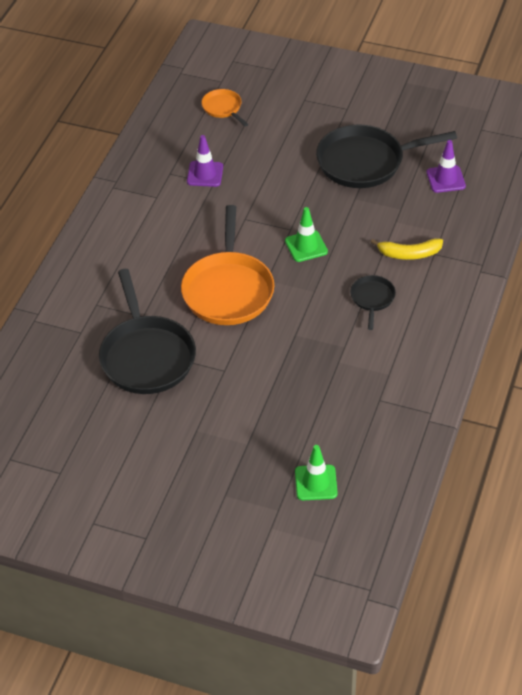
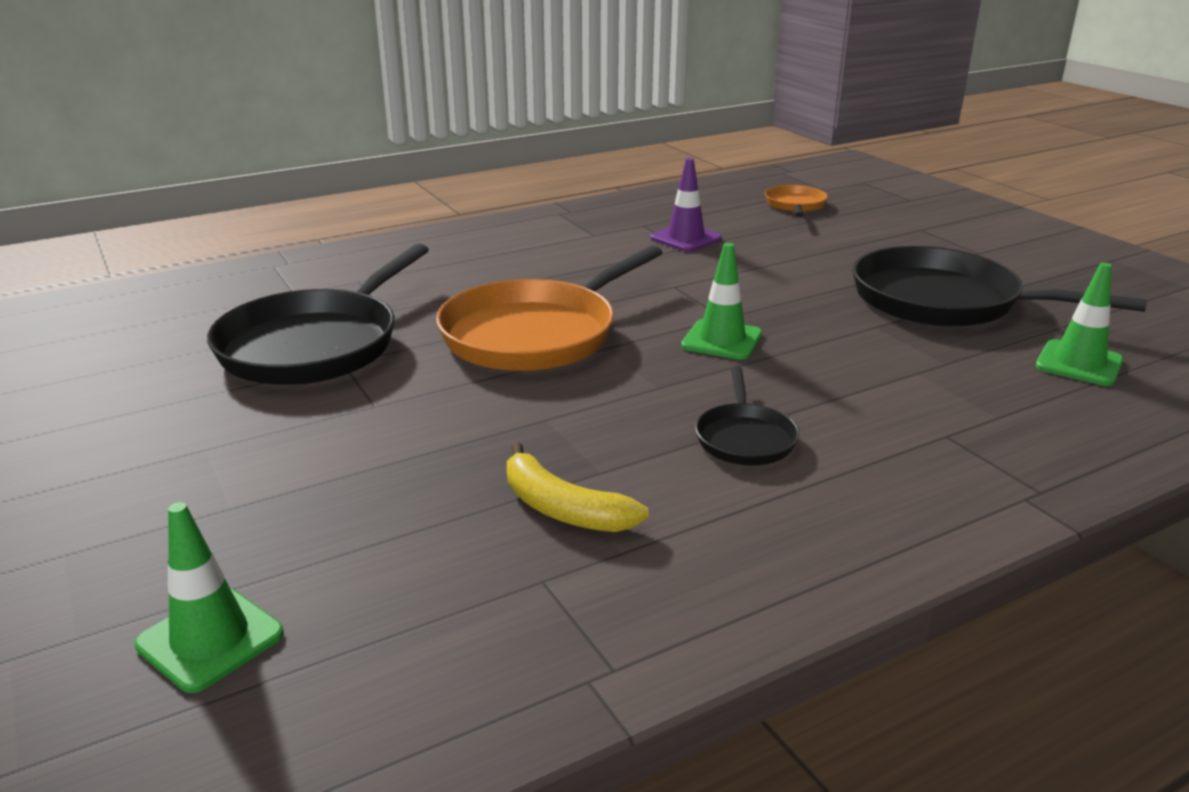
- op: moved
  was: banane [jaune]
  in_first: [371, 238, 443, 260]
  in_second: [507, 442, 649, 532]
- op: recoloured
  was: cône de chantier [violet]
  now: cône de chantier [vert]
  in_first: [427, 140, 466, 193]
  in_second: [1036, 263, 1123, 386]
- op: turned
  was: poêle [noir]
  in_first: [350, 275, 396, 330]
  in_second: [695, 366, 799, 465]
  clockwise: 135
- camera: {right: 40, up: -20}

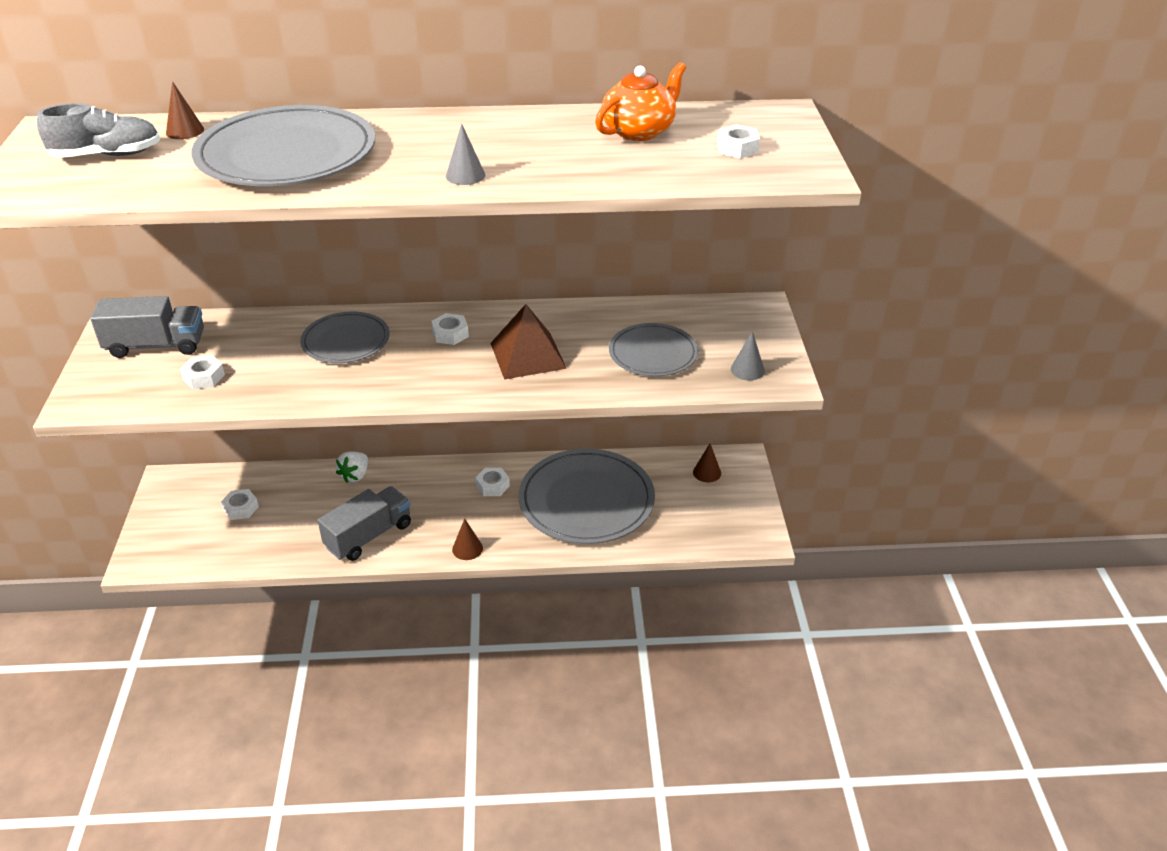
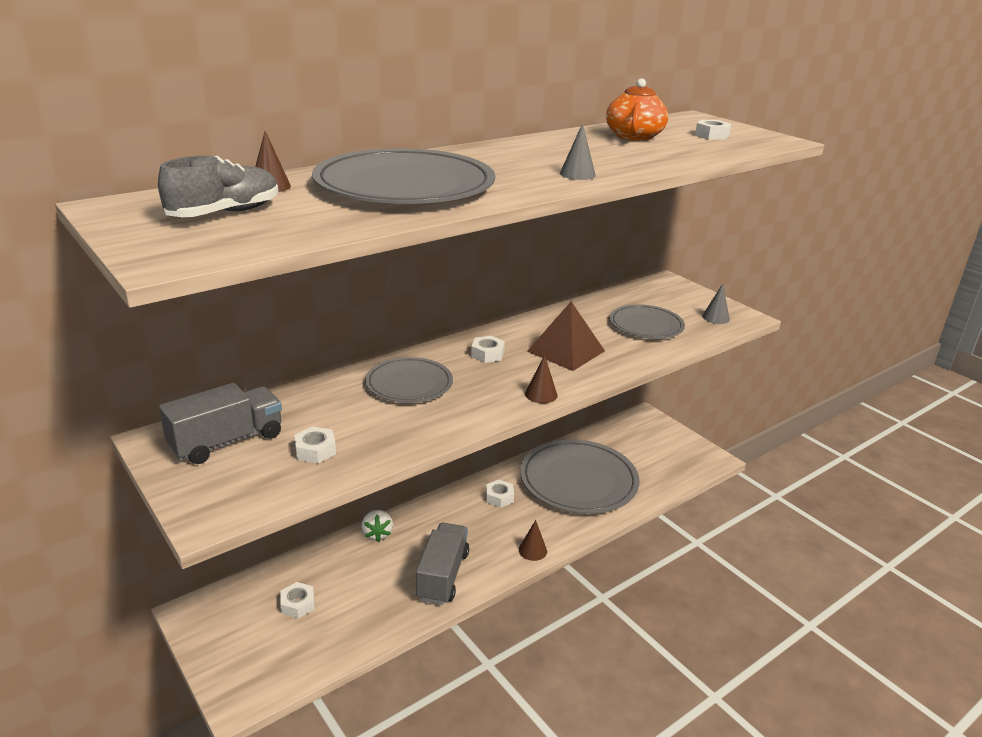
- op: moved
  was: cône [marron]
  in_first: [693, 444, 721, 482]
  in_second: [525, 355, 558, 404]
- camera: {right: -35, up: -10}

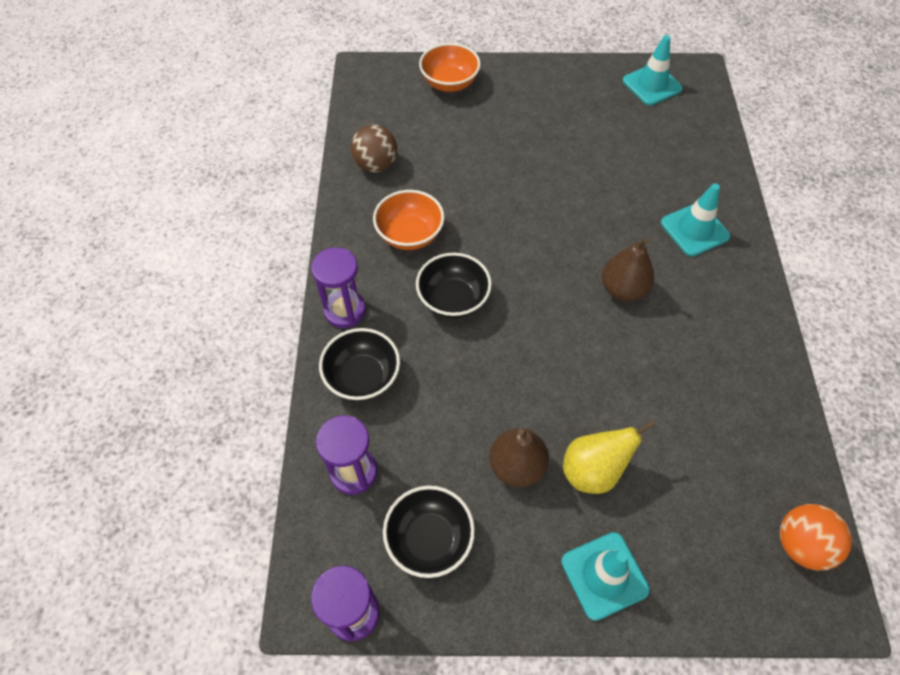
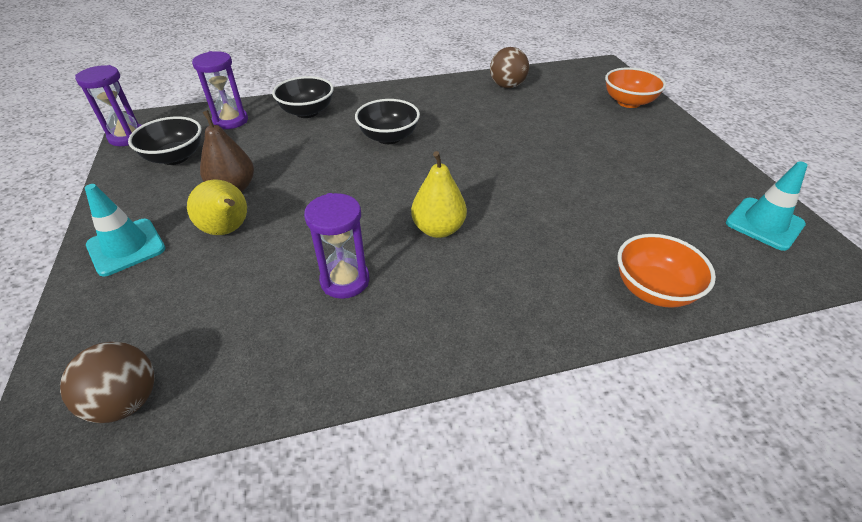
- op: removed
  was: cône de chantier [turquoise]
  in_first: [661, 183, 731, 257]
- op: moved
  was: sablier [violet]
  in_first: [311, 247, 366, 328]
  in_second: [304, 193, 369, 299]
- op: moved
  was: bol [orange]
  in_first: [373, 190, 444, 250]
  in_second: [617, 234, 716, 308]
- op: recoloured
  was: poire [marron]
  now: poire [jaune]
  in_first: [602, 238, 654, 301]
  in_second: [411, 151, 467, 238]
- op: recoloured
  was: balle [orange]
  now: balle [marron]
  in_first: [780, 504, 852, 571]
  in_second: [60, 342, 155, 423]
- camera: {right: 75, up: -15}

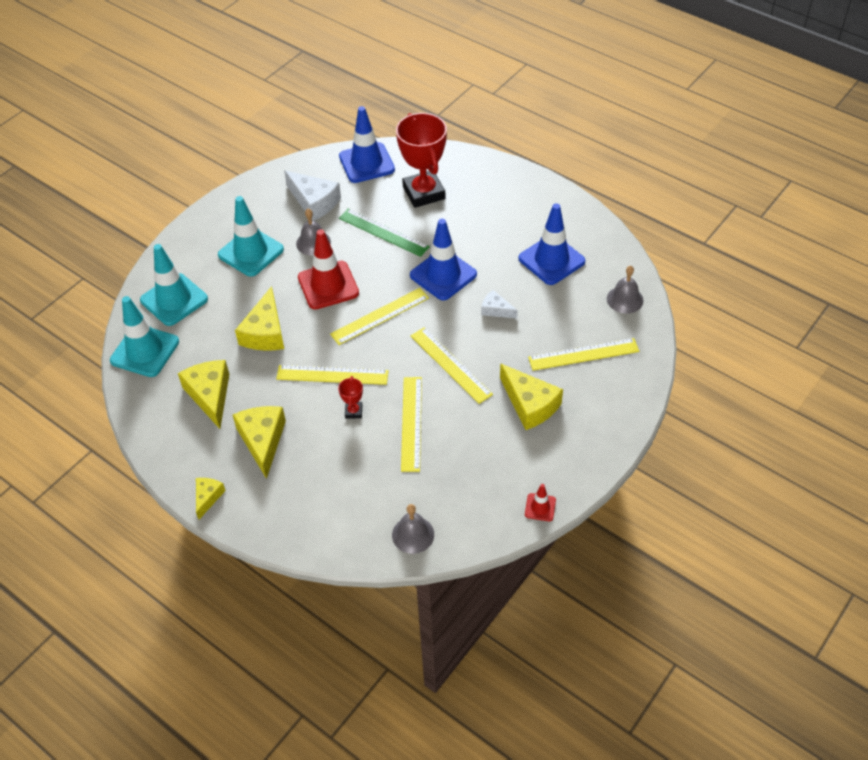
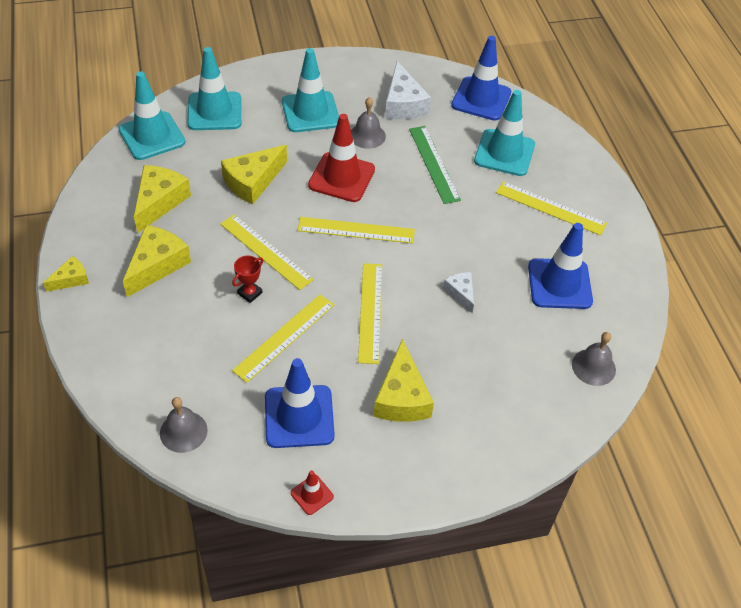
- op: moved
  was: cône de chantier [bleu]
  in_first: [410, 219, 477, 300]
  in_second: [265, 358, 335, 448]
- op: moved
  was: règle [jaune]
  in_first: [528, 338, 639, 371]
  in_second: [496, 181, 607, 235]
- op: replaced
  was: trophée [rouge]
  now: cône de chantier [turquoise]
  in_first: [396, 113, 447, 208]
  in_second: [474, 90, 535, 176]
- camera: {right: 35, up: 0}

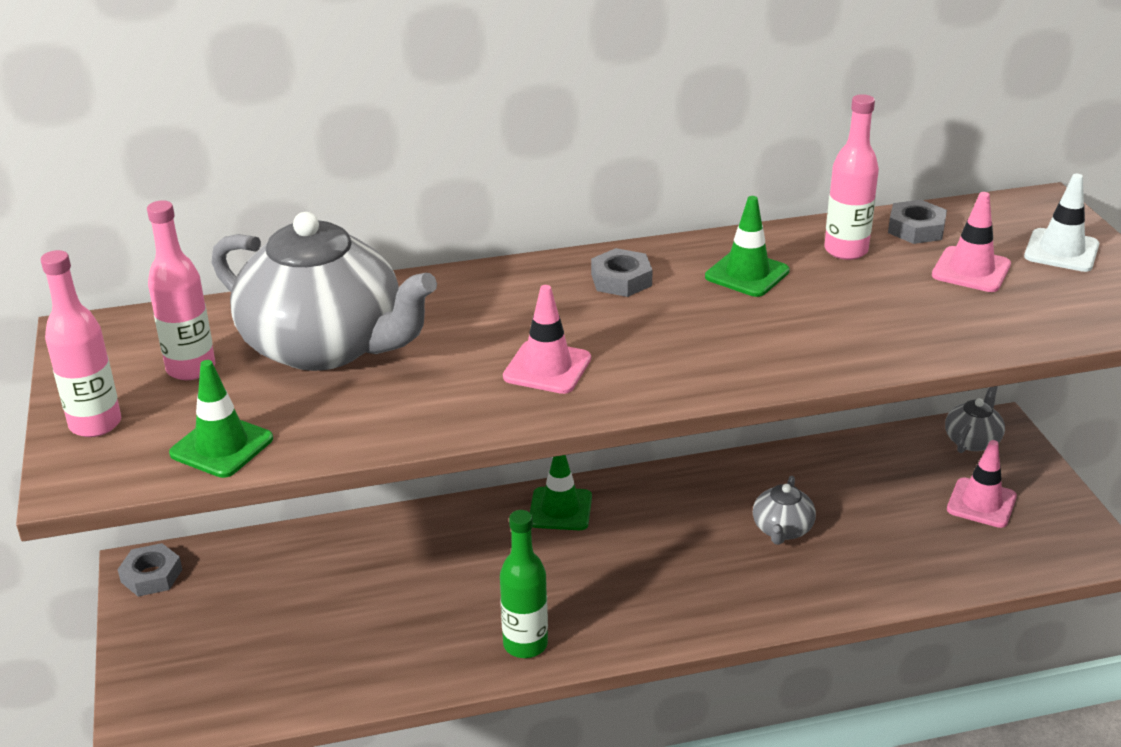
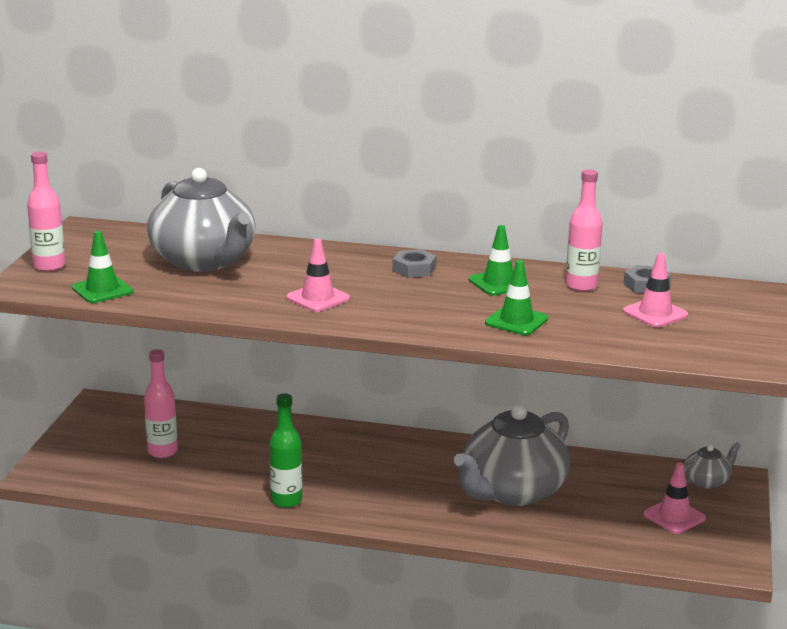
- op: removed
  was: écrou [gris]
  in_first: [117, 543, 182, 597]
- op: removed
  was: cône de chantier [blanc]
  in_first: [1024, 174, 1099, 272]
- op: moved
  was: bouteille [rose]
  in_first: [147, 200, 216, 380]
  in_second: [144, 349, 178, 458]
- op: moved
  was: cône de chantier [vert]
  in_first: [530, 455, 592, 530]
  in_second: [485, 260, 548, 335]
- op: resized
  was: théière [gris]
  in_first: [753, 476, 816, 545]
  in_second: [454, 404, 570, 506]
  ratio: 2.25
- camera: {right: 25, up: -10}

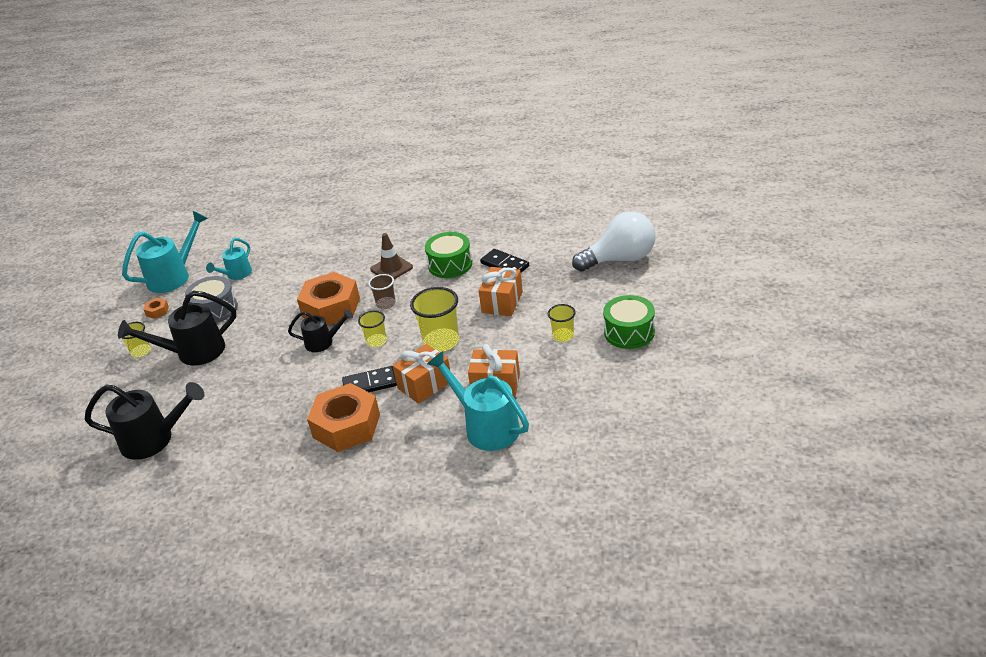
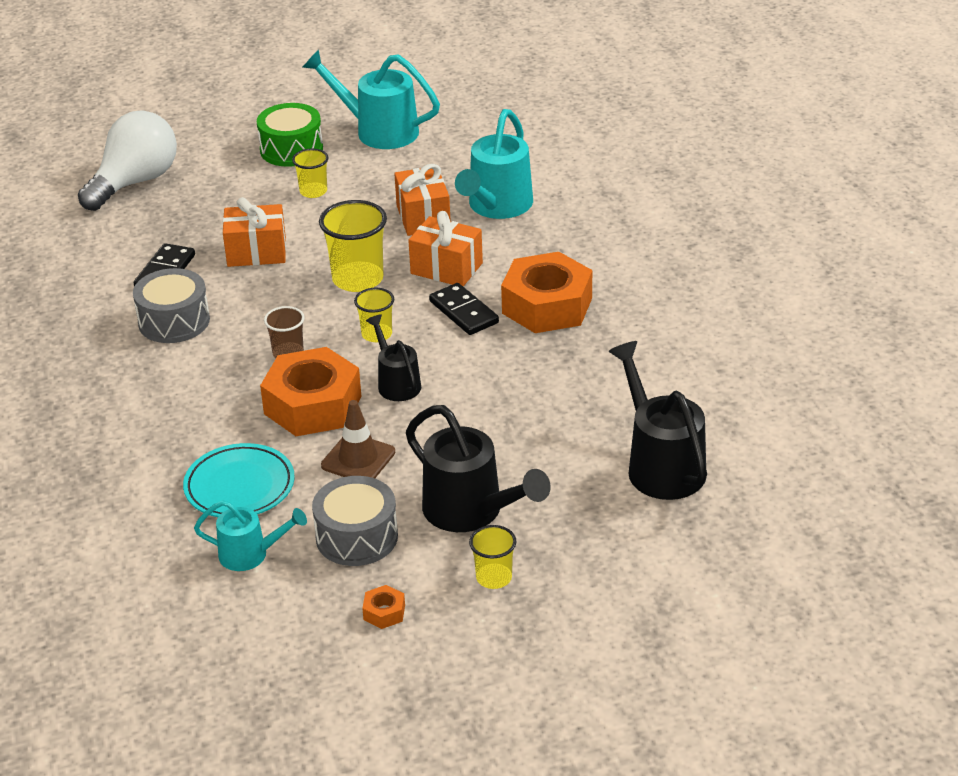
- op: added
  now: assiette [turquoise]
  in_second: [183, 443, 295, 517]
- op: moved
  was: arrosoir [turquoise]
  in_first: [122, 211, 208, 293]
  in_second: [303, 49, 440, 149]
- op: moved
  was: cône de chantier [marron]
  in_first: [370, 233, 413, 279]
  in_second: [321, 400, 395, 478]
- op: recoloured
  was: tambour [vert]
  now: tambour [gris]
  in_first: [425, 232, 472, 278]
  in_second: [133, 268, 210, 343]
- op: turned
  was: ampoule [blanc]
  in_first: [572, 211, 656, 272]
  in_second: [78, 111, 177, 211]
  clockwise: 75
- camera: {right: -115, up: 0}

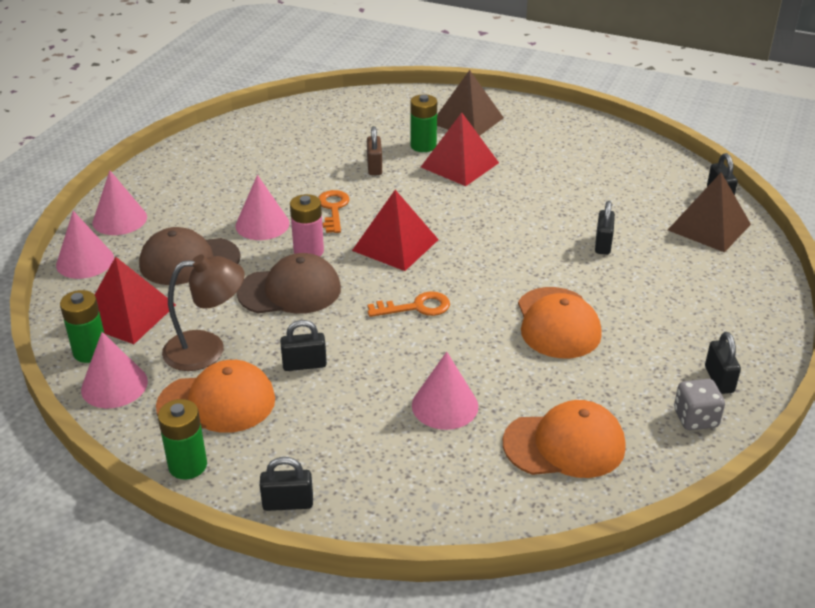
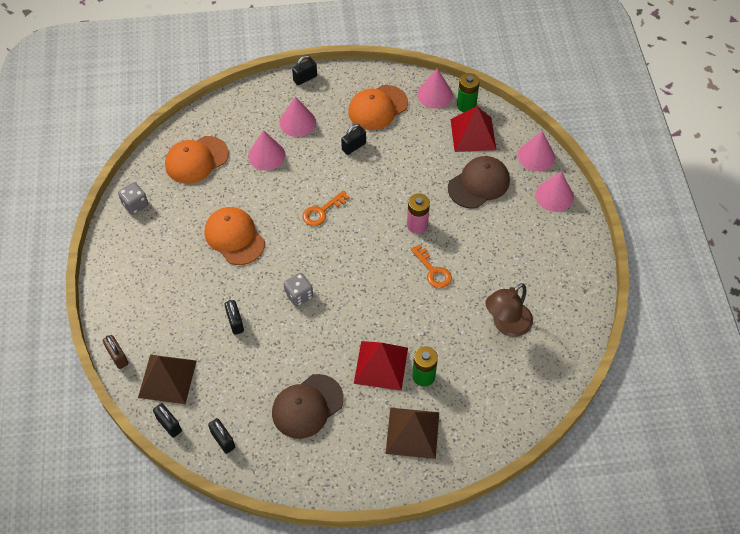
- op: removed
  was: pile [vert]
  in_first: [158, 399, 207, 479]
- op: removed
  was: pyramide [rouge]
  in_first: [352, 190, 439, 271]
- op: added
  now: dé [gris]
  in_second: [284, 273, 313, 307]
- op: moved
  was: lampe [marron]
  in_first: [162, 255, 244, 371]
  in_second: [485, 283, 533, 337]
- op: moved
  was: cône [rose]
  in_first: [235, 175, 290, 240]
  in_second: [280, 96, 316, 137]
- op: moved
  was: casquette [marron]
  in_first: [237, 253, 341, 314]
  in_second: [272, 374, 344, 439]
- op: moved
  was: cadenas [marron]
  in_first: [367, 126, 382, 175]
  in_second: [103, 335, 128, 369]
- op: moved
  was: cadenas [noir]
  in_first: [705, 332, 741, 394]
  in_second: [208, 418, 235, 454]
- camera: {right: 150, up: 20}

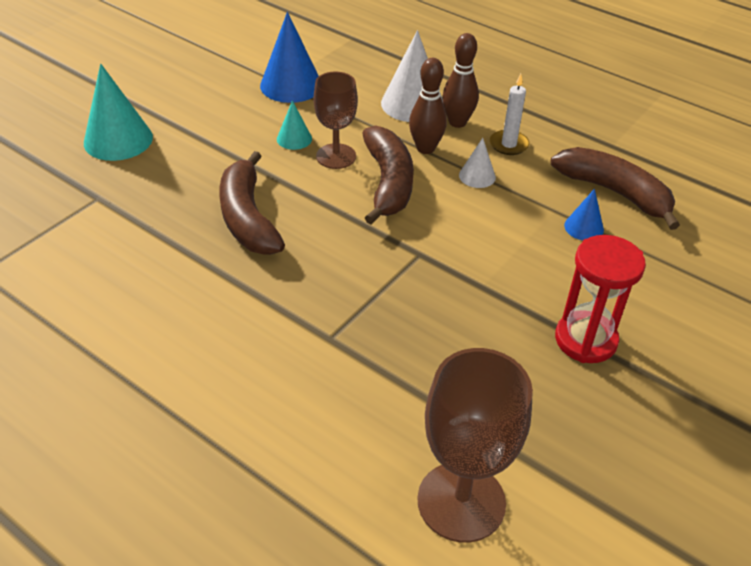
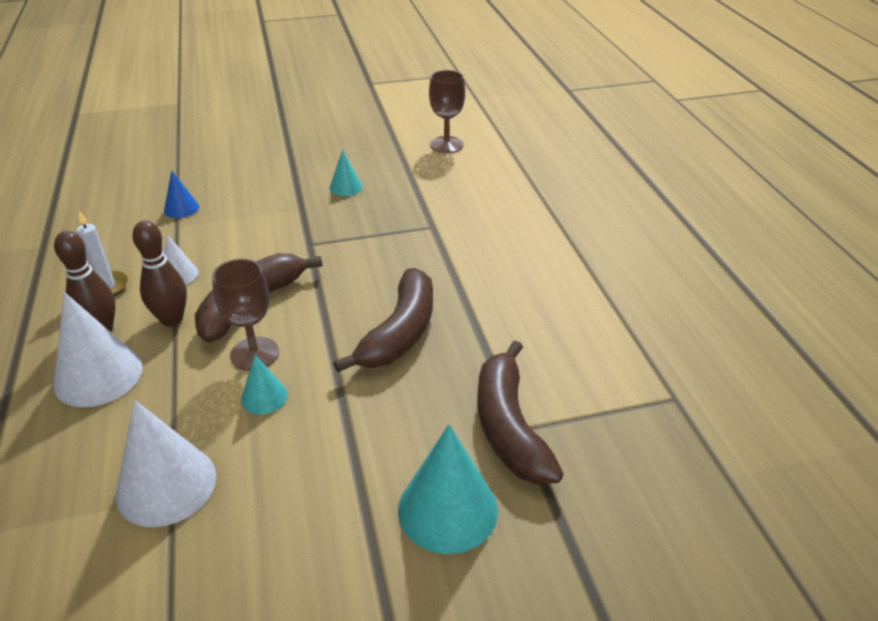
- op: removed
  was: sablier [rouge]
  in_first: [555, 235, 646, 363]
- op: added
  now: cône [turquoise]
  in_second: [330, 150, 362, 196]
- op: moved
  was: banane [marron]
  in_first: [551, 147, 680, 230]
  in_second: [477, 341, 564, 485]
- op: recoloured
  was: cône [bleu]
  now: cône [blanc]
  in_first: [260, 12, 319, 103]
  in_second: [116, 400, 216, 527]
- op: resized
  was: verre à pied [marron]
  in_first: [417, 348, 533, 543]
  in_second: [429, 70, 465, 153]
  ratio: 0.66
- camera: {right: -140, up: -5}

